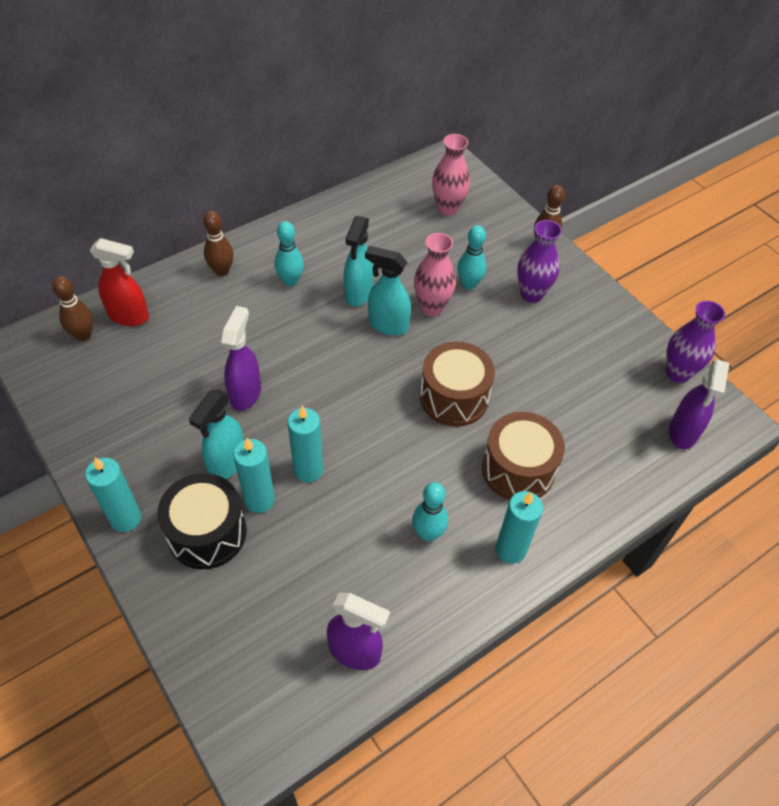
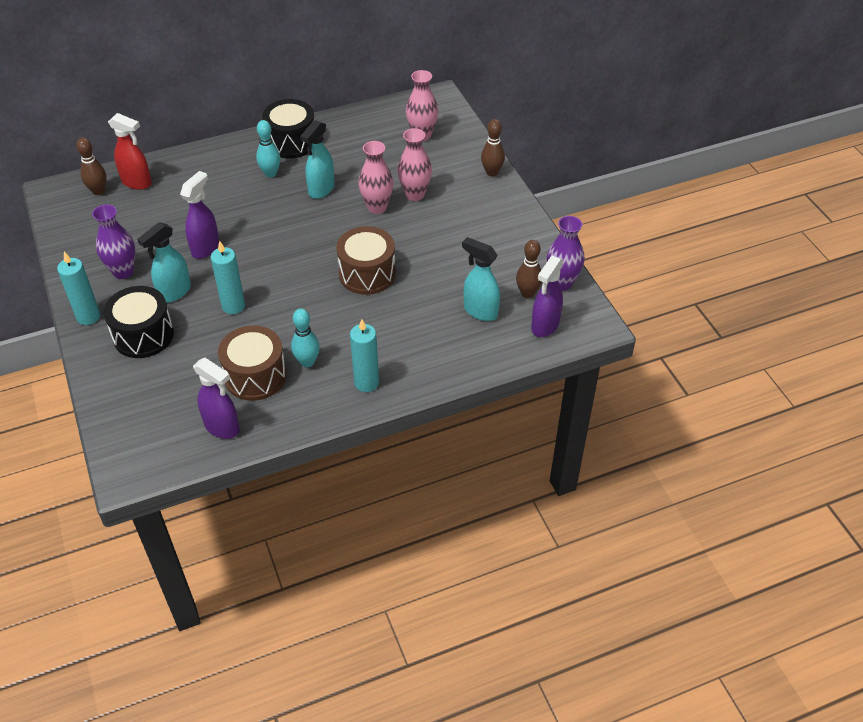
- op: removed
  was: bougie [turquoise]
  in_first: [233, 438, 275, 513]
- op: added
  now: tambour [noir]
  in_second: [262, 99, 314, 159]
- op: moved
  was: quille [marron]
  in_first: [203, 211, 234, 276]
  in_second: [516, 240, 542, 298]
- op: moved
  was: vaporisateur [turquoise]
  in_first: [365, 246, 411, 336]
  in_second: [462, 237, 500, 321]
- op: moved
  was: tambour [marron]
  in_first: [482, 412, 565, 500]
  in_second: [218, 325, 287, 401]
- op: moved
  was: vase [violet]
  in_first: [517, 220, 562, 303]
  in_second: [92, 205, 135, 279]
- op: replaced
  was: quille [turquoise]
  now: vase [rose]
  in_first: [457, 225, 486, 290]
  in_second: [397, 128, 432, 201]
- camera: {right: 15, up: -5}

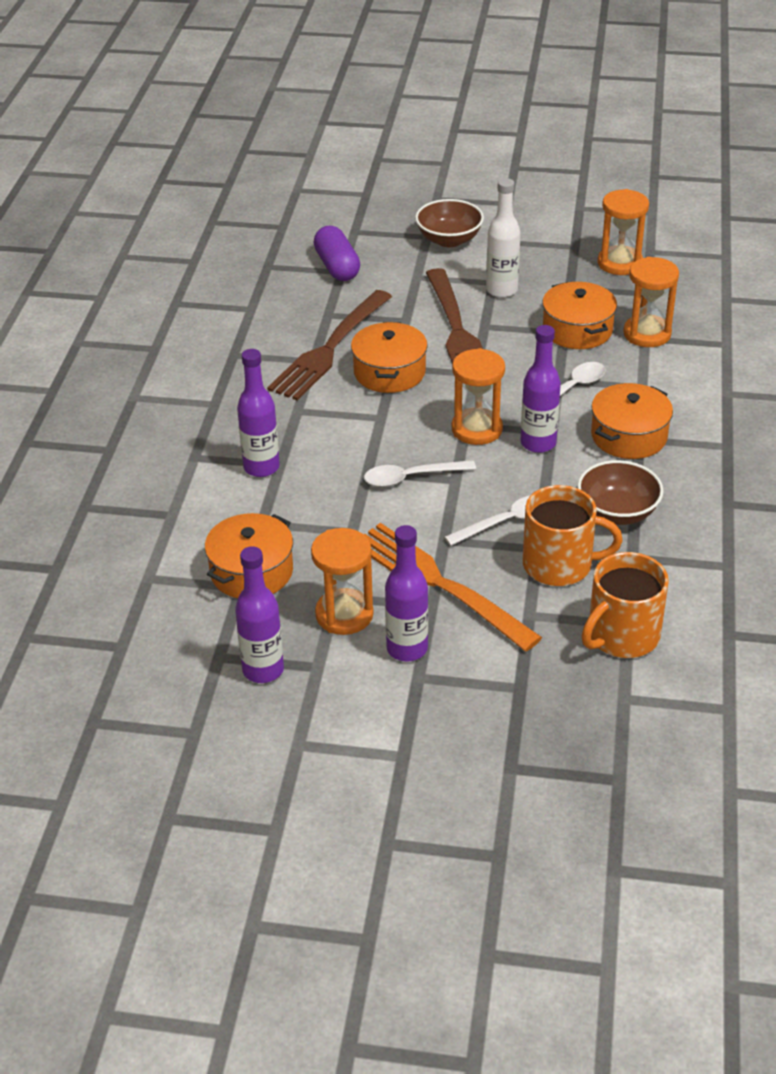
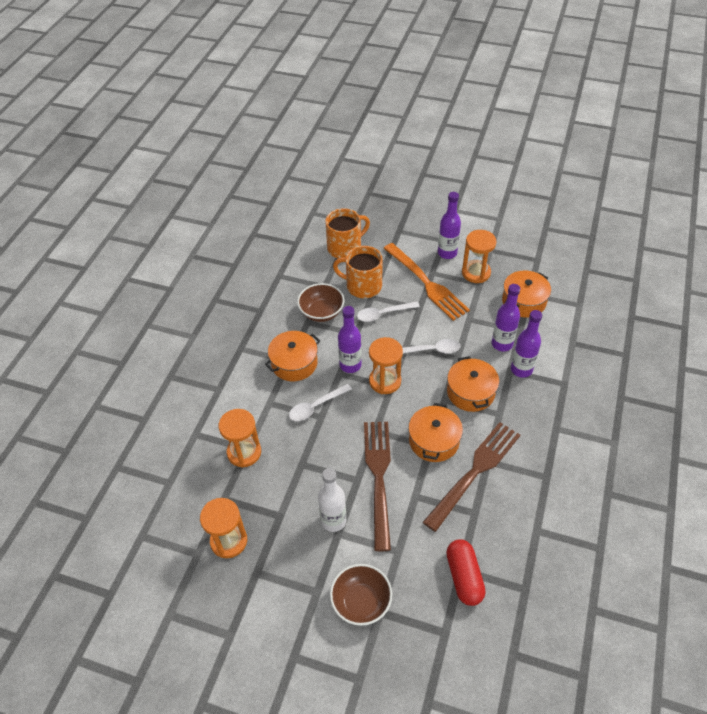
- op: moved
  was: bouteille [violet]
  in_first: [235, 546, 284, 683]
  in_second: [492, 284, 520, 351]
- op: moved
  was: marmite [orange]
  in_first: [542, 282, 617, 349]
  in_second: [447, 356, 499, 412]
- op: recoloured
  was: gélule [violet]
  now: gélule [rouge]
  in_first: [314, 226, 360, 281]
  in_second: [446, 539, 486, 606]
- camera: {right: -170, up: 10}

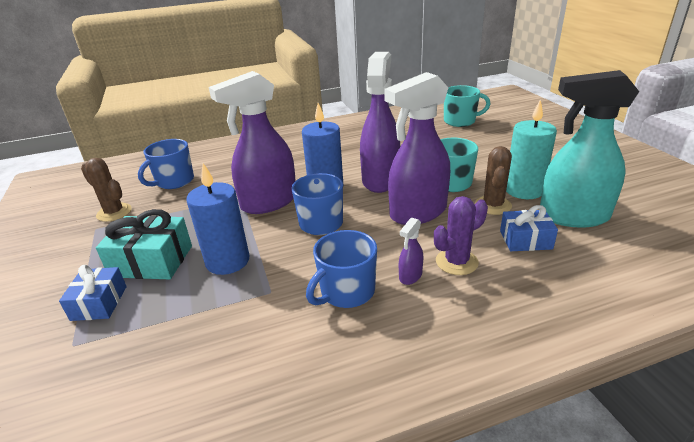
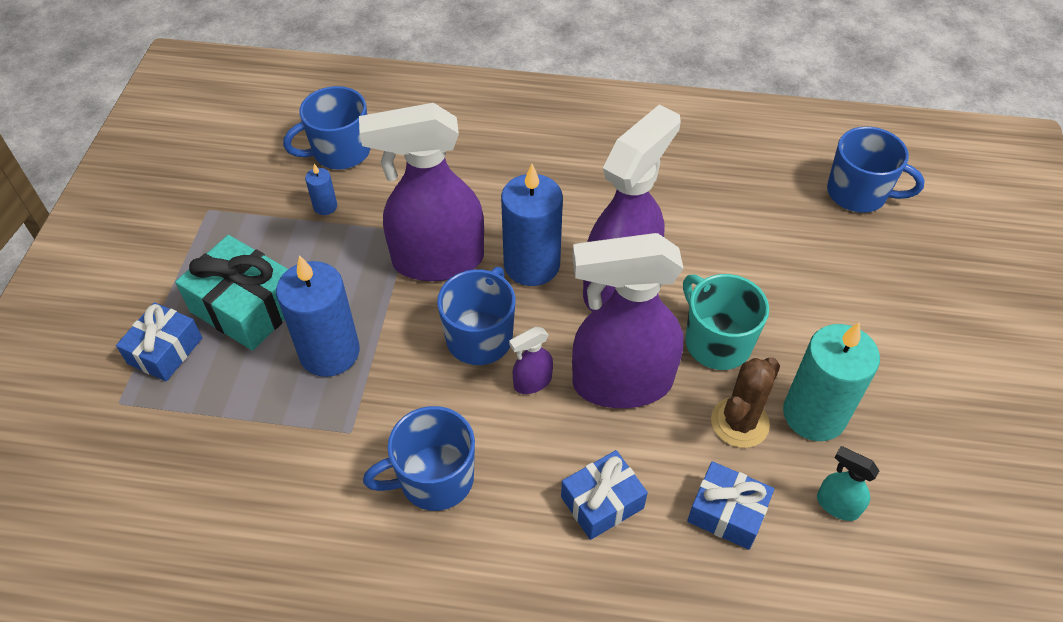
- op: removed
  was: cactus [marron]
  in_first: [81, 158, 132, 222]
- op: added
  now: bougie [bleu]
  in_second: [305, 164, 337, 215]
- op: moved
  was: vaporisateur [violet]
  in_first: [399, 217, 424, 285]
  in_second: [509, 327, 553, 394]
- op: replaced
  was: cactus [violet]
  now: cadeau [bleu]
  in_first: [434, 196, 488, 275]
  in_second: [561, 450, 648, 540]
- op: recoloured
  was: tasse [turquoise]
  now: tasse [bleu]
  in_first: [444, 85, 490, 127]
  in_second: [827, 126, 925, 213]
- op: resized
  was: vaporisateur [turquoise]
  in_first: [540, 70, 639, 228]
  in_second: [817, 446, 880, 521]
  ratio: 0.41
- camera: {right: 25, up: 20}

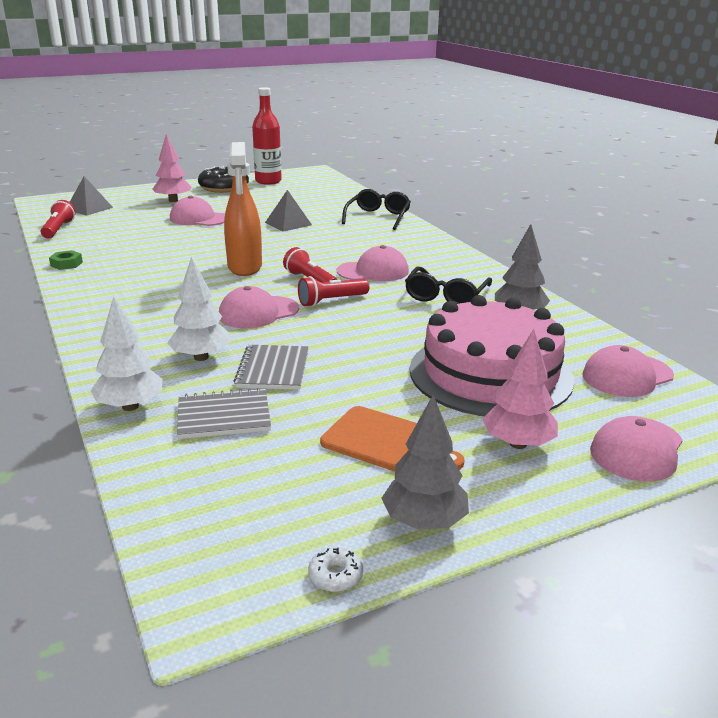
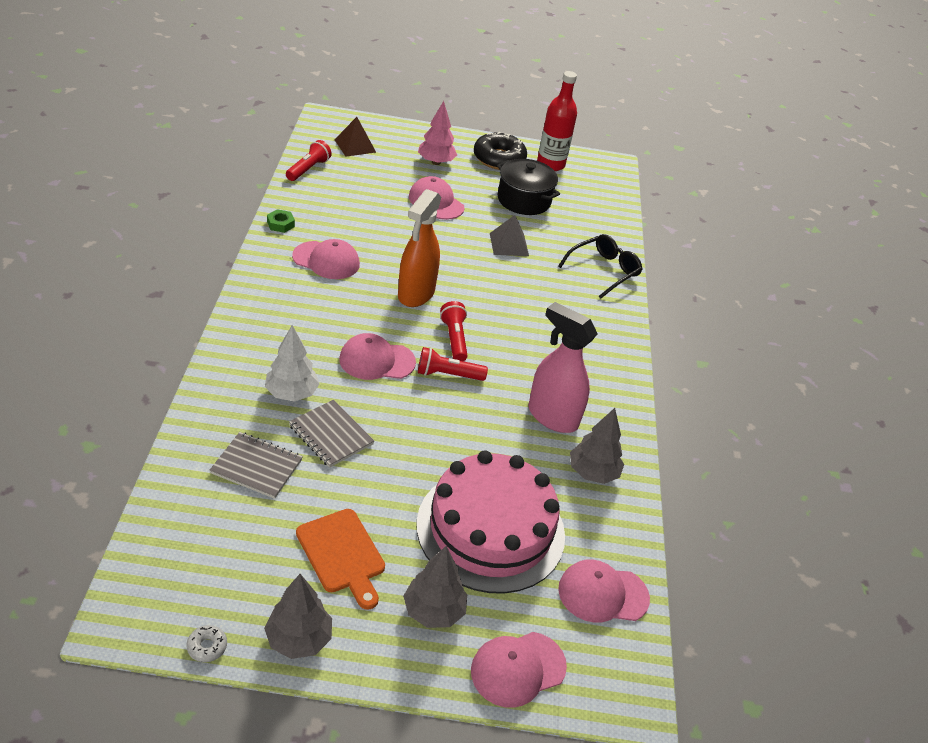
- op: removed
  was: arbre [blanc]
  in_first: [91, 296, 163, 411]
- op: added
  now: marmite [noir]
  in_second: [497, 159, 560, 215]
- op: moved
  was: casquette [rose]
  in_first: [337, 245, 409, 281]
  in_second: [292, 239, 360, 279]
- op: replaced
  was: lunettes [noir]
  now: vaporisateur [rose]
  in_first: [405, 266, 492, 304]
  in_second: [528, 302, 598, 433]
- op: recoloured
  was: pyramide [gris]
  now: pyramide [marron]
  in_first: [70, 176, 113, 216]
  in_second: [334, 117, 376, 157]
- op: recoloured
  was: arbre [rose]
  now: arbre [gris]
  in_first: [482, 329, 558, 449]
  in_second: [403, 546, 467, 628]
- op: turned
  was: carnet [gris]
  in_first: [234, 345, 309, 390]
  in_second: [289, 400, 374, 468]
  clockwise: -75
- camera: {right: 25, up: 15}

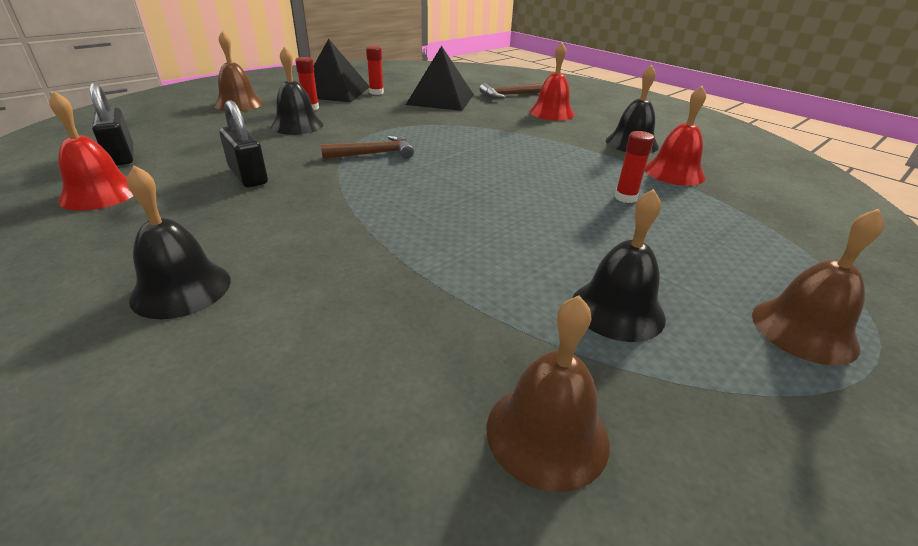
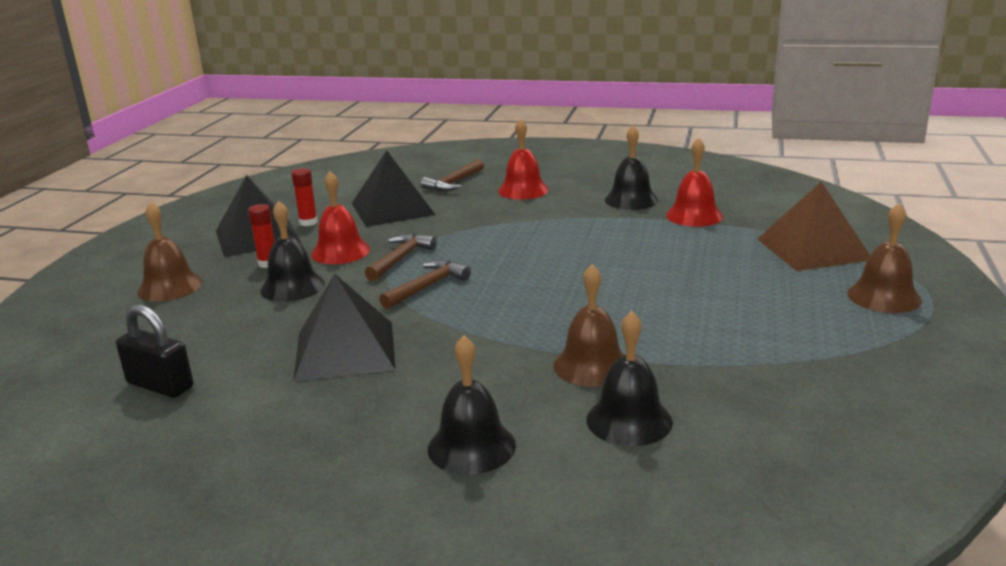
- op: removed
  was: bâton de colle [rouge]
  in_first: [615, 131, 654, 203]
- op: added
  now: marteau [marron]
  in_second: [365, 234, 437, 281]
- op: added
  now: pyramide [marron]
  in_second: [758, 181, 870, 271]
- op: moved
  was: cloche [rouge]
  in_first: [49, 91, 134, 211]
  in_second: [311, 171, 370, 264]
- op: moved
  was: cloche [marron]
  in_first: [486, 295, 610, 492]
  in_second: [553, 264, 624, 387]
- op: moved
  was: cloche [noir]
  in_first: [573, 189, 666, 342]
  in_second: [586, 311, 673, 446]
- op: replaced
  was: cadenas [noir]
  now: pyramide [noir]
  in_first: [219, 100, 268, 187]
  in_second: [293, 274, 395, 381]
- camera: {right: -30, up: -10}

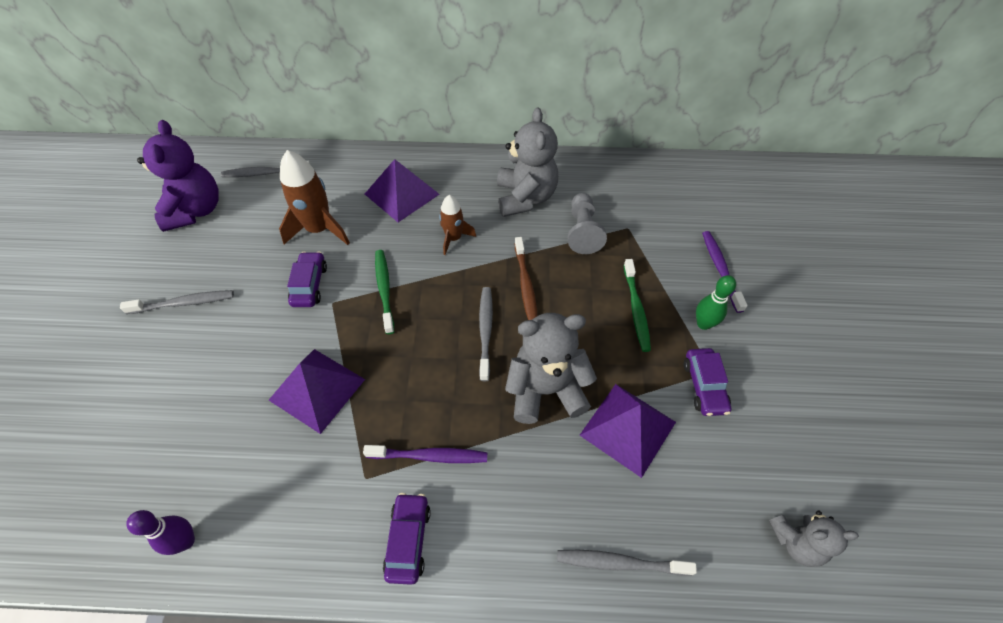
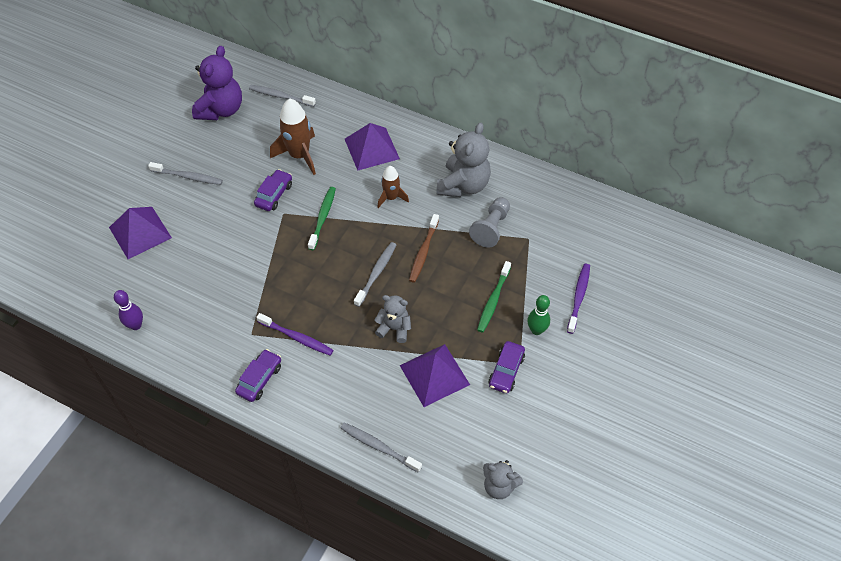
- op: moved
  was: pyramide [violet]
  in_first: [269, 349, 365, 434]
  in_second: [109, 207, 172, 259]
- op: resized
  was: ours en peluche [gris]
  in_first: [505, 313, 597, 424]
  in_second: [375, 295, 411, 343]
  ratio: 0.58
- camera: {right: 25, up: 0}

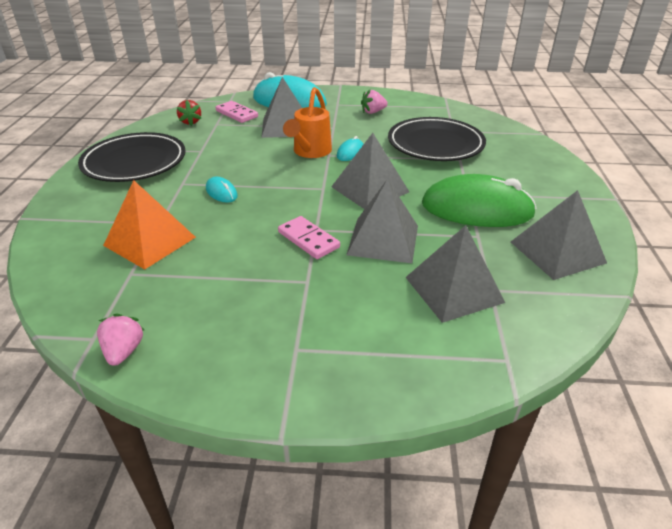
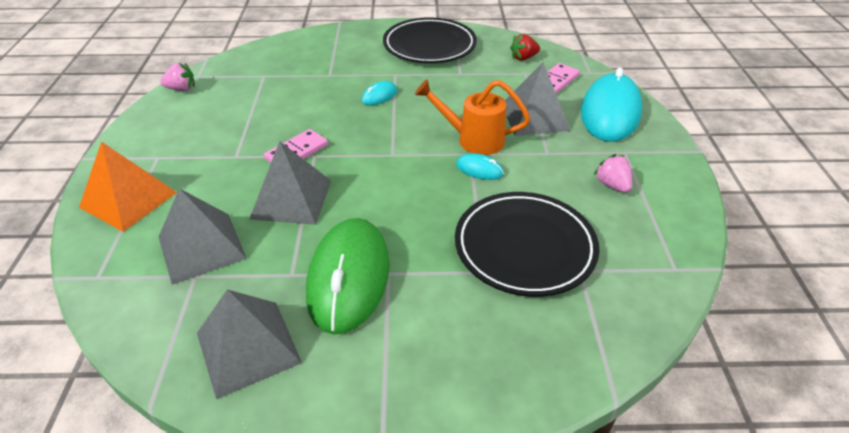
- op: removed
  was: pyramide [gris]
  in_first: [331, 133, 409, 209]
- op: moved
  was: pyramide [orange]
  in_first: [103, 180, 196, 270]
  in_second: [79, 141, 177, 232]
- camera: {right: 85, up: 5}

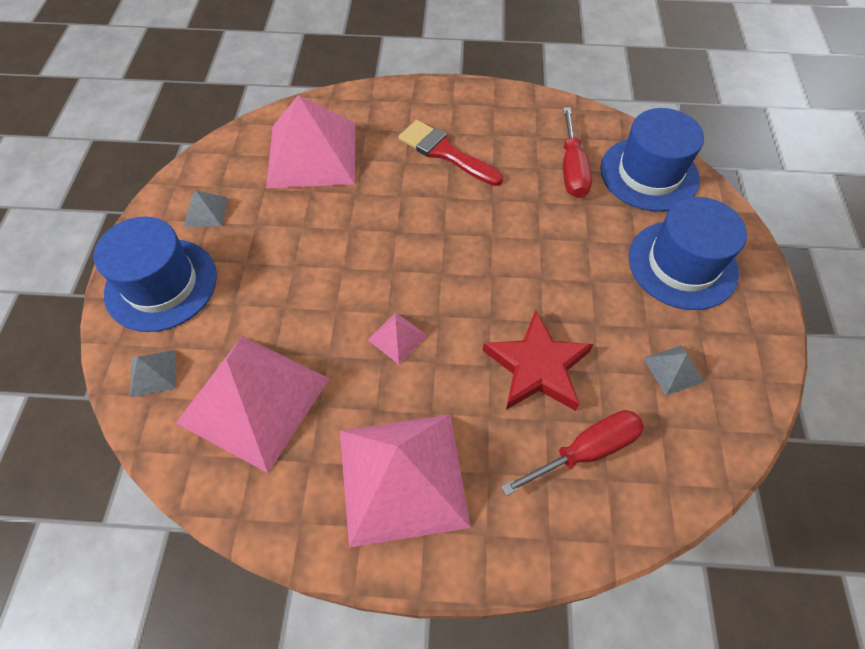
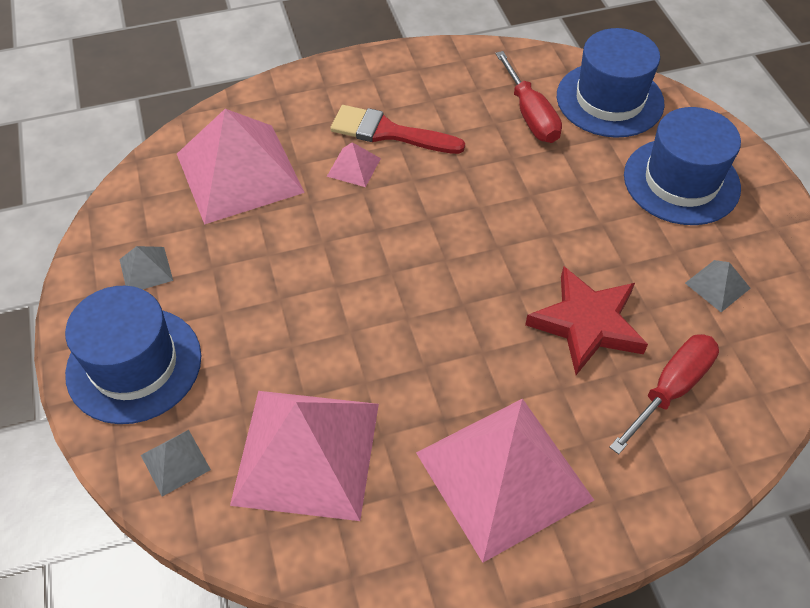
- op: moved
  was: pyramide [rose]
  in_first: [368, 312, 427, 364]
  in_second: [327, 142, 381, 187]
- camera: {right: -20, up: -5}

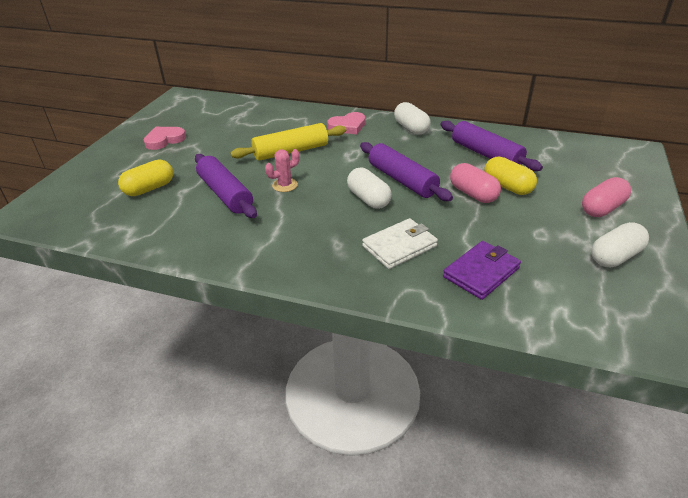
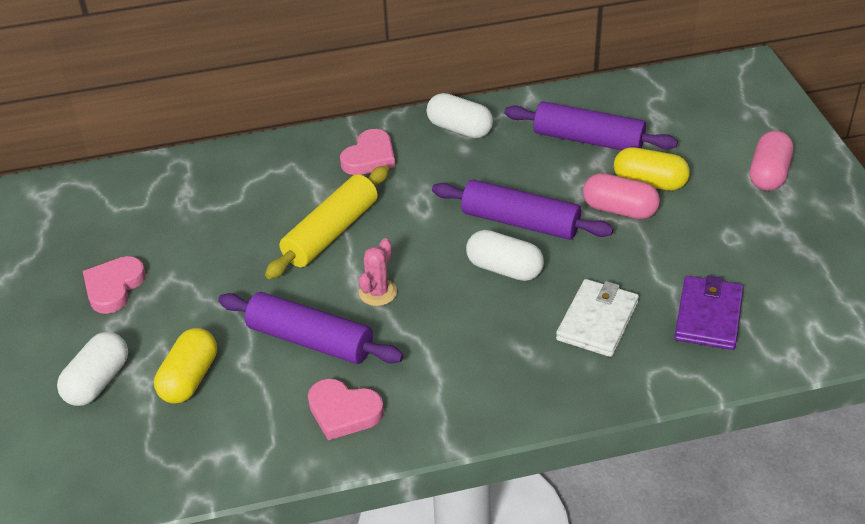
- op: added
  now: cœur [rose]
  in_second: [308, 379, 384, 440]
- op: moved
  was: gélule [blanc]
  in_first: [591, 222, 649, 268]
  in_second: [57, 332, 128, 406]
- camera: {right: -30, up: 5}

